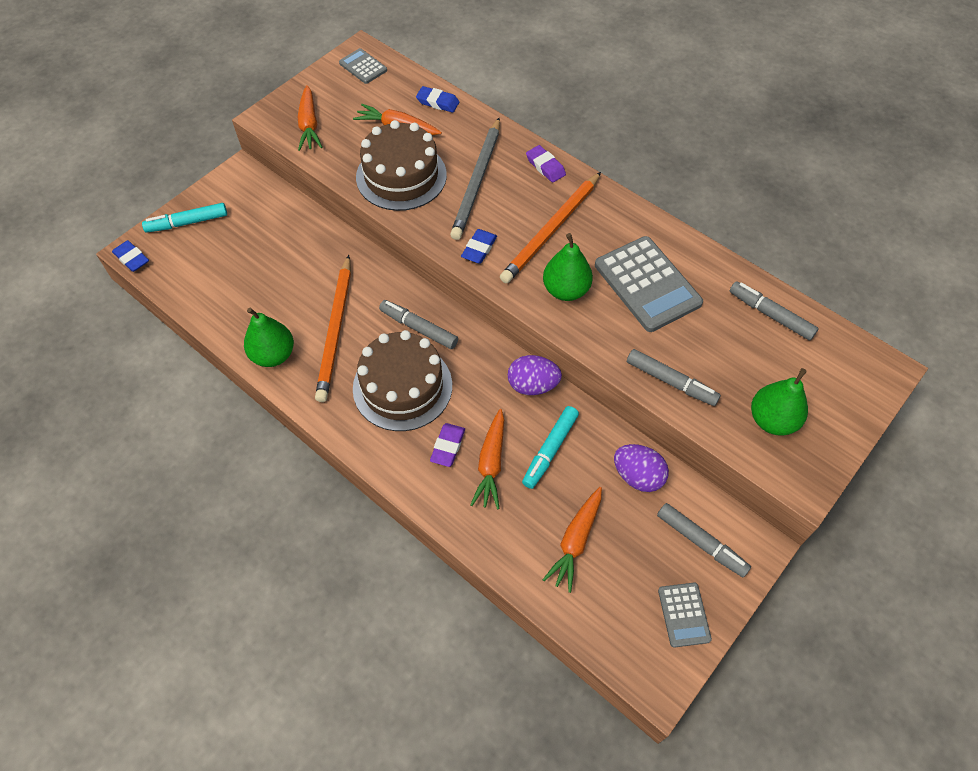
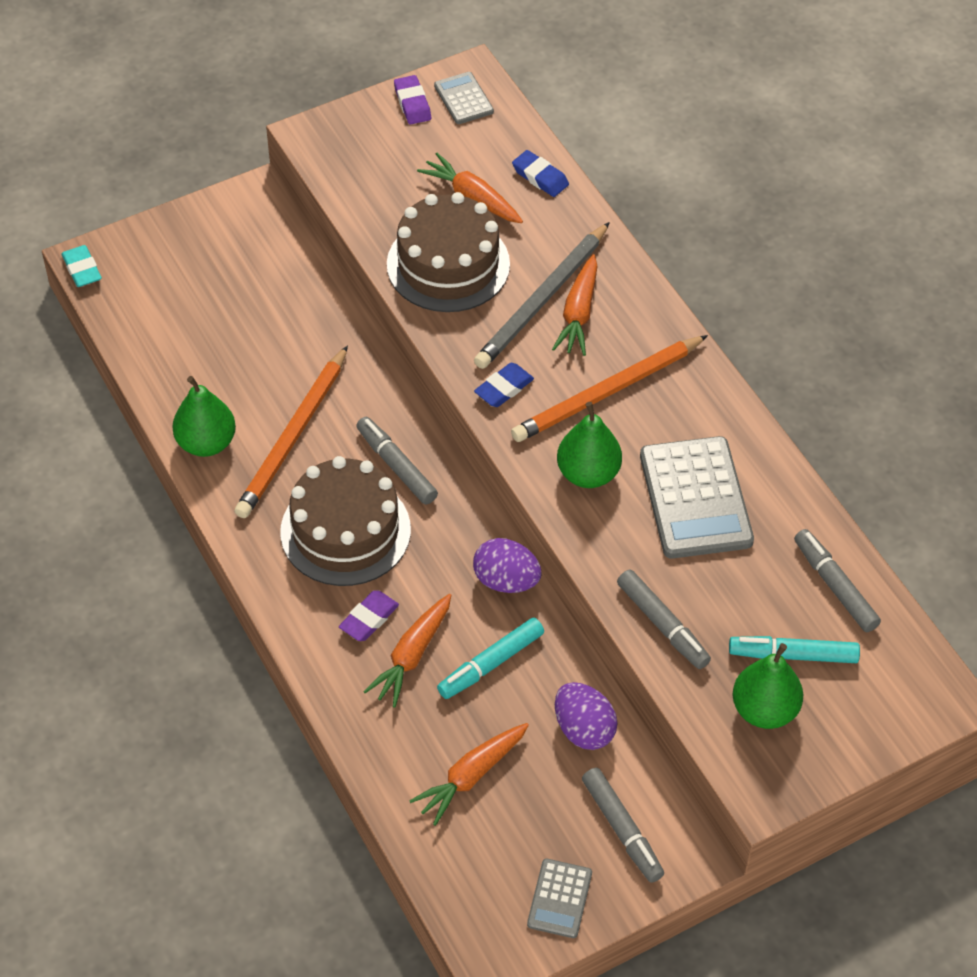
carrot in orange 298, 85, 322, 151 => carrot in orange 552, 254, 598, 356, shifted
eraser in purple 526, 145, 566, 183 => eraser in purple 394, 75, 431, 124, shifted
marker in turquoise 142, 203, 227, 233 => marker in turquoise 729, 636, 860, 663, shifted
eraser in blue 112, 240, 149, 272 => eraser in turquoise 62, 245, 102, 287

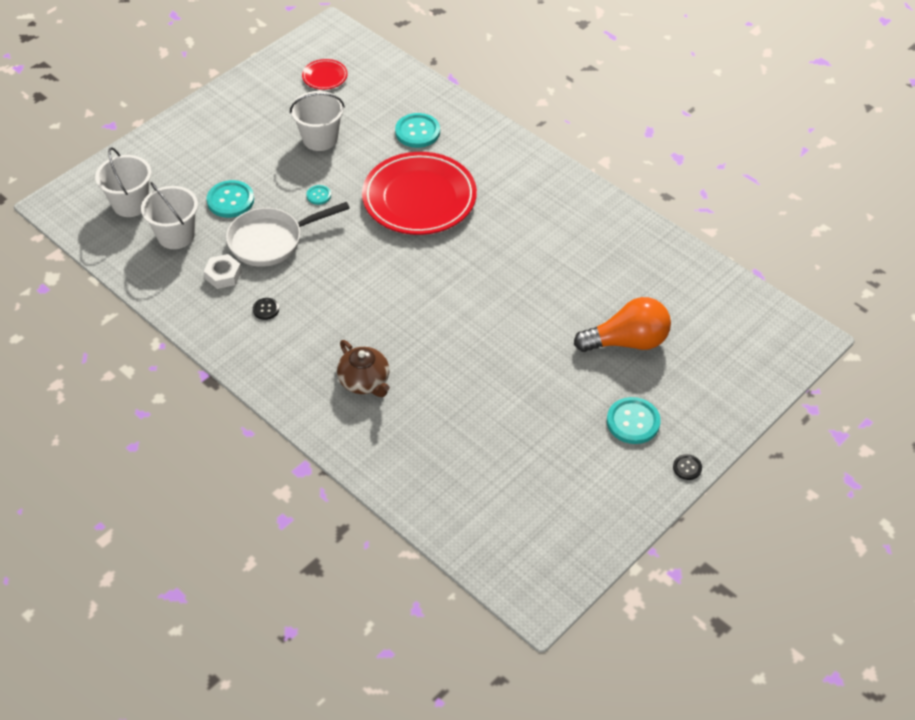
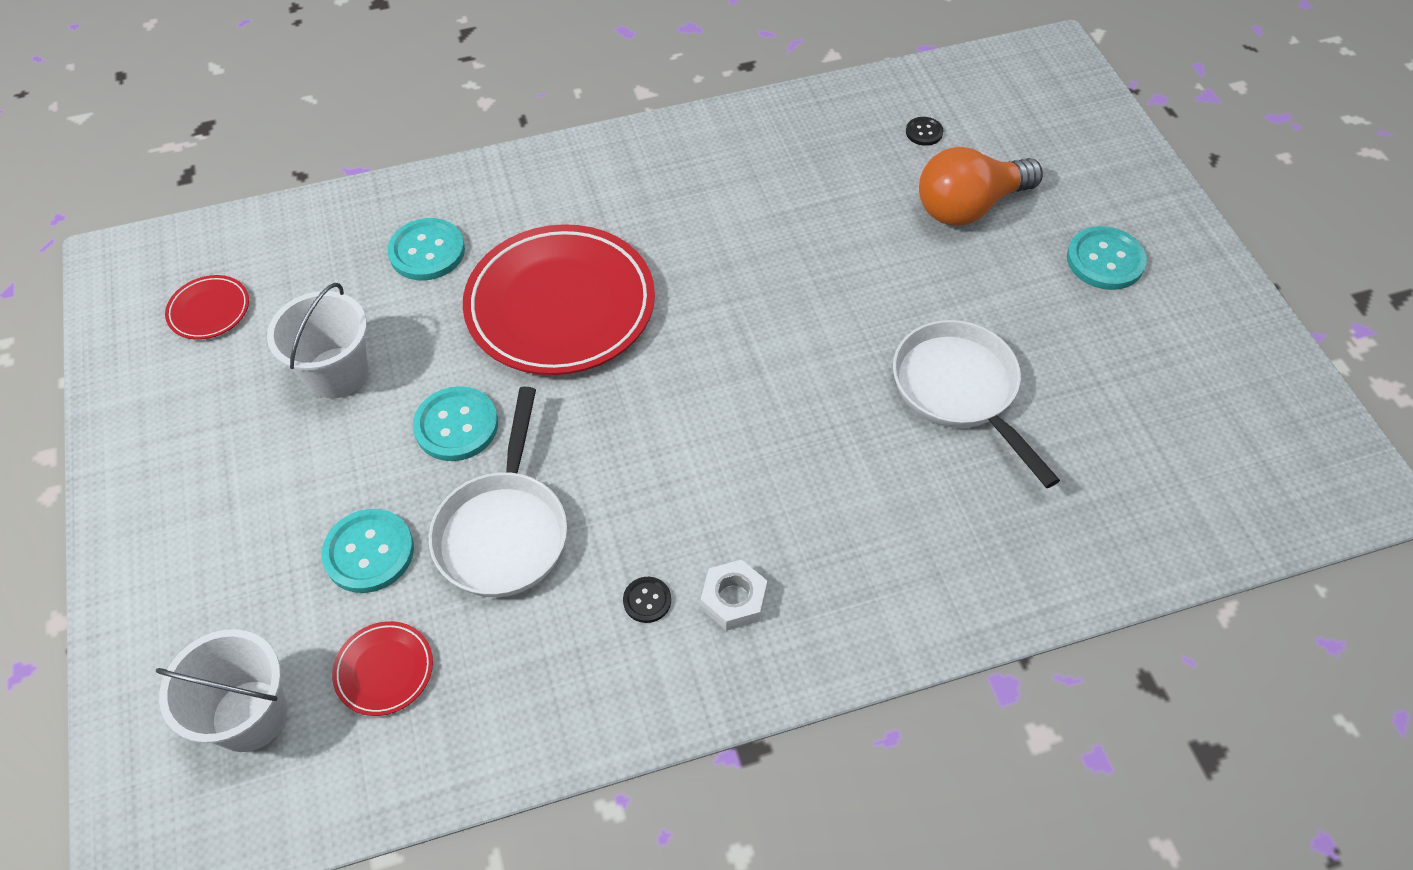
bucket in white 141, 182, 198, 249 => plate in red 332, 621, 433, 716
button in turquoise 306, 185, 331, 205 => button in turquoise 413, 386, 498, 461, x1.90
nut in white 204, 254, 242, 289 => nut in white 701, 559, 767, 631, shifted
light bulb in orange 574, 297, 671, 352 => light bulb in orange 919, 147, 1043, 226, 135 degrees counterclockwise
teapot in brown 337, 340, 390, 397 => nothing
button in black 673, 454, 702, 480 => button in black 906, 117, 943, 146, shifted
nothing => pan in white 893, 320, 1060, 488

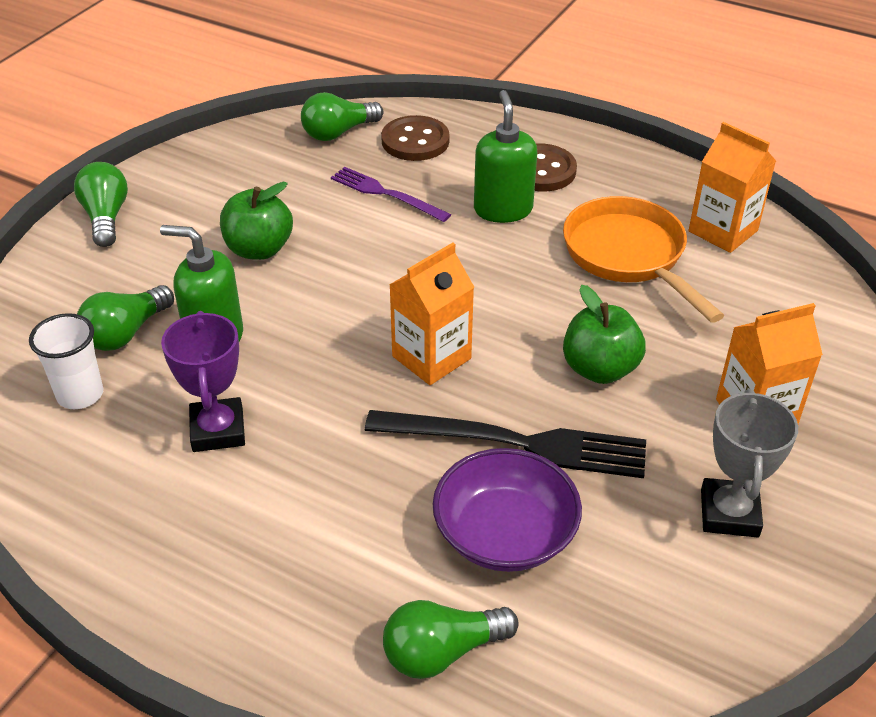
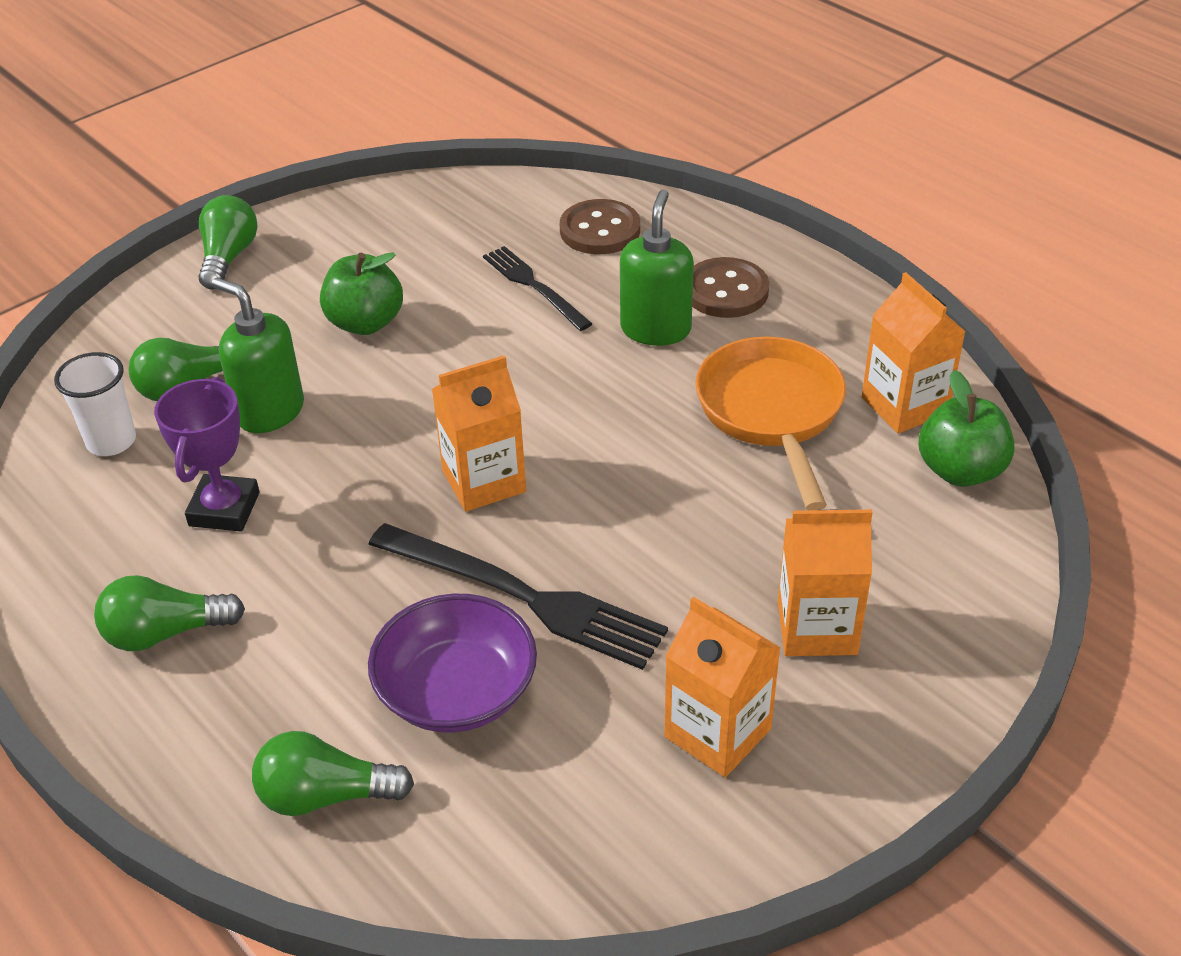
light bulb in green 301, 92, 383, 141 => light bulb in green 94, 575, 245, 651, shifted
fork in purple 331, 167, 451, 222 => fork in black 483, 246, 593, 331
apple in green 563, 285, 646, 384 => apple in green 918, 370, 1015, 487, shifted
trophy in grey 701, 389, 798, 538 => carton in orange 664, 596, 781, 777

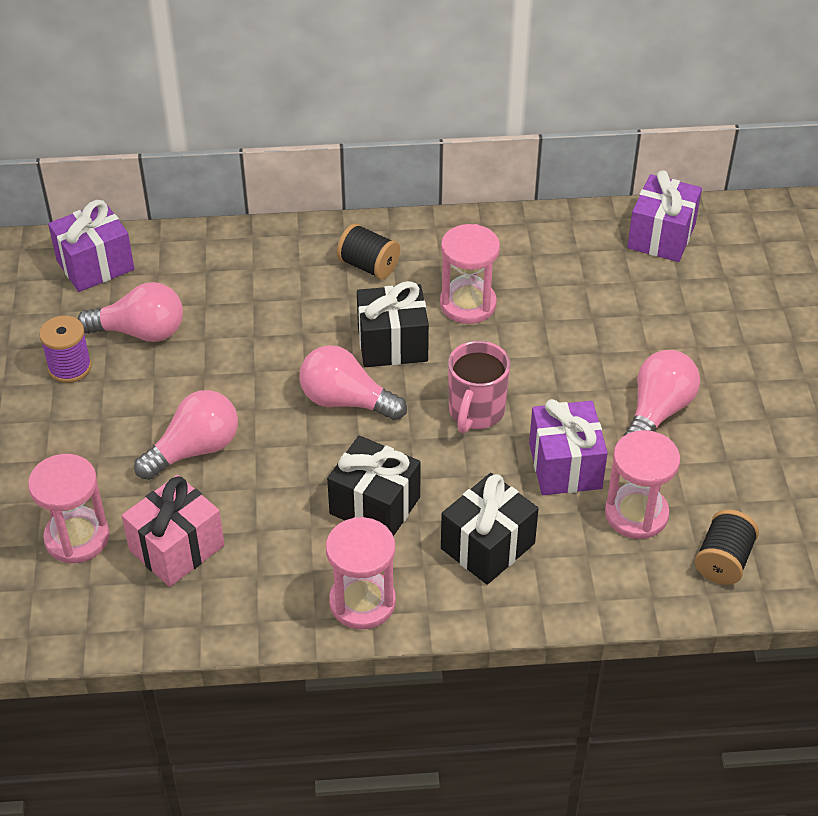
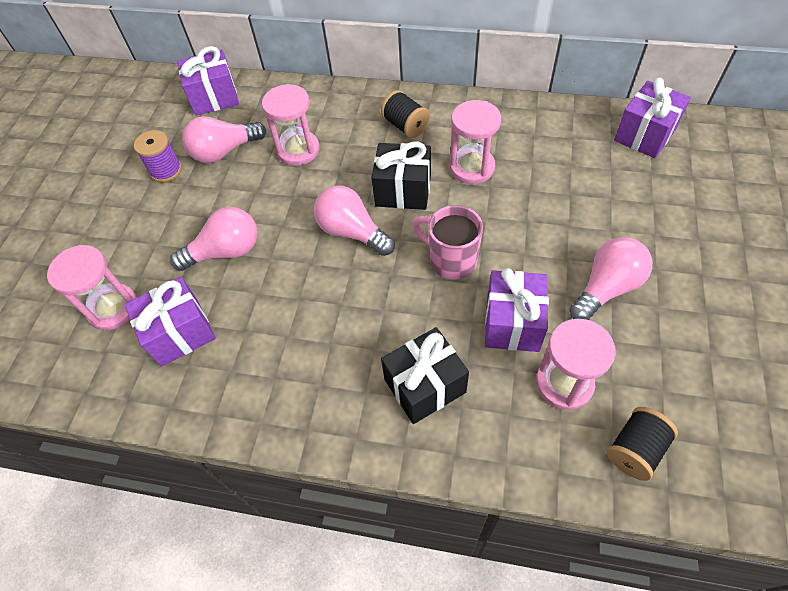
light bulb in pink 77, 282, 183, 342 => light bulb in pink 182, 116, 266, 163, 135 degrees clockwise
mug in pink 448, 341, 510, 433 => mug in pink 413, 205, 483, 280, 90 degrees clockwise
gift in black 327, 436, 421, 536 => nothing
gift in pink 121, 475, 225, 587 => gift in purple 124, 277, 216, 367
hourglass in pink 326, 517, 396, 629 => hourglass in pink 262, 84, 320, 166, shifted

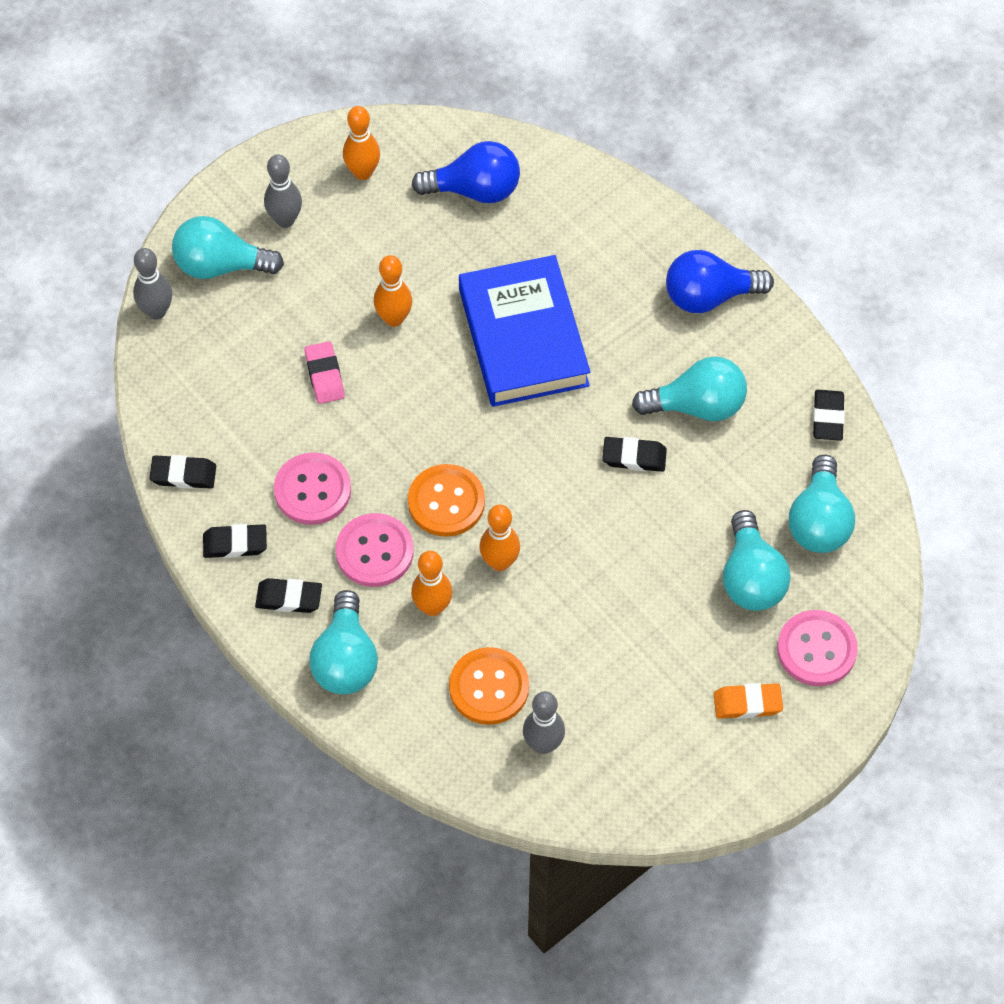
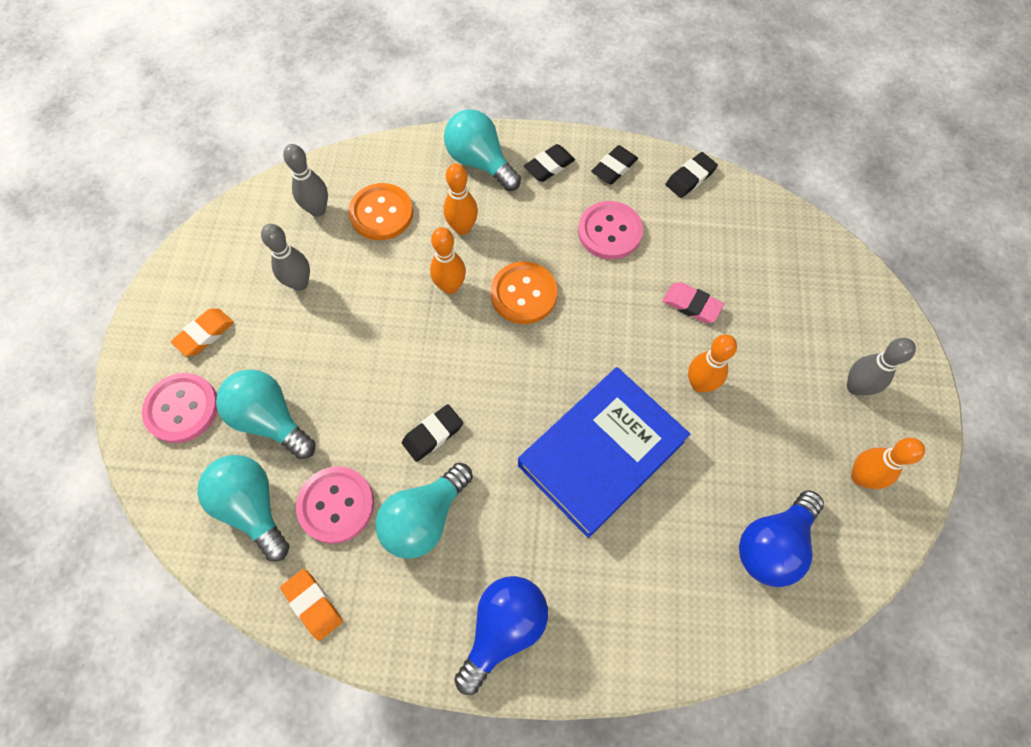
light bulb in turquoise 172, 216, 284, 279 => nothing
bowling pin in grey 133, 248, 172, 320 => bowling pin in grey 261, 224, 310, 291, shifted
book in blue 459, 255, 590, 407 => book in blue 518, 367, 690, 538, 75 degrees counterclockwise
eraser in black 813, 390, 845, 441 => eraser in orange 280, 569, 343, 641
button in pink 336, 513, 414, 587 => button in pink 296, 466, 374, 544, shifted

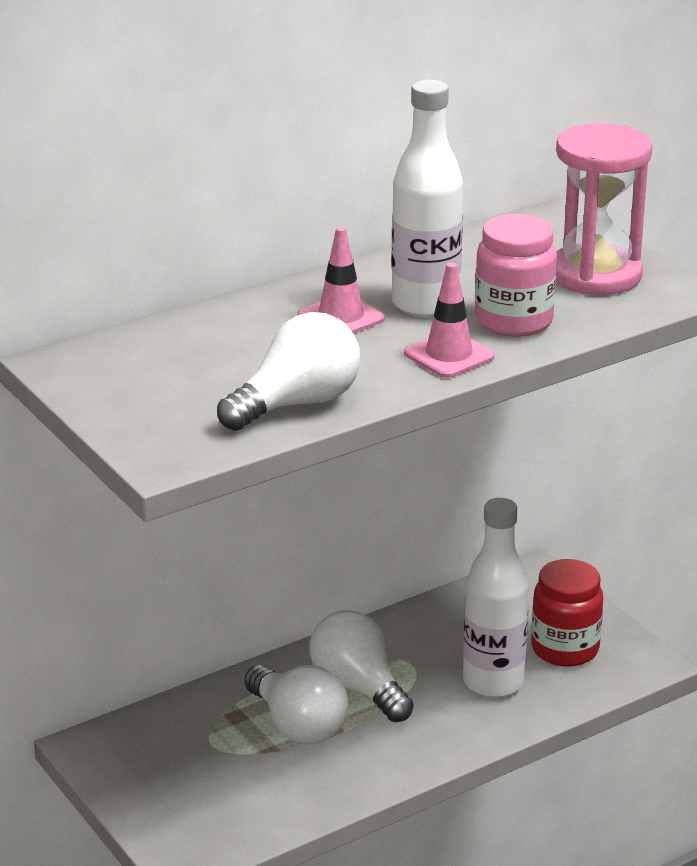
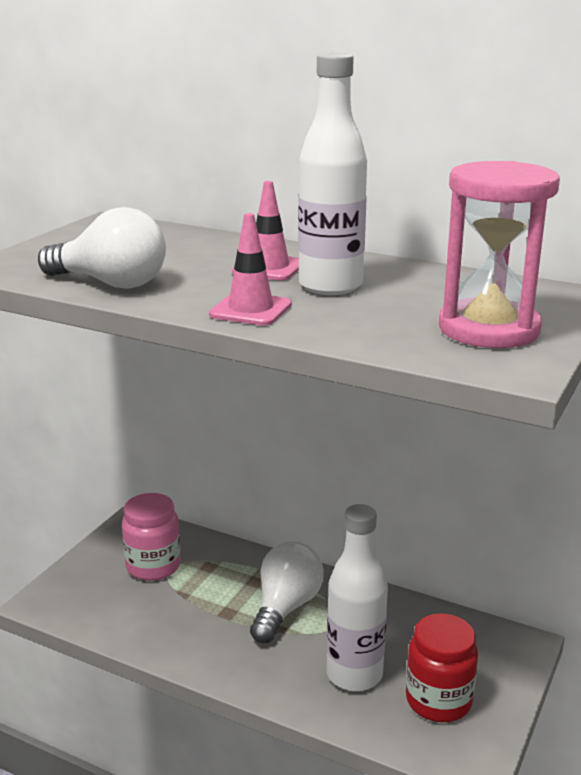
jar in pink 475, 214, 557, 337 => jar in pink 122, 493, 181, 581, shifted
light bulb in white 244, 665, 348, 744 => nothing

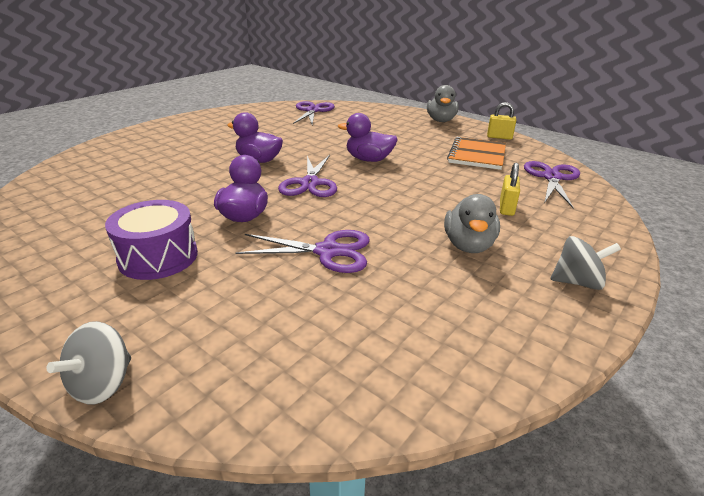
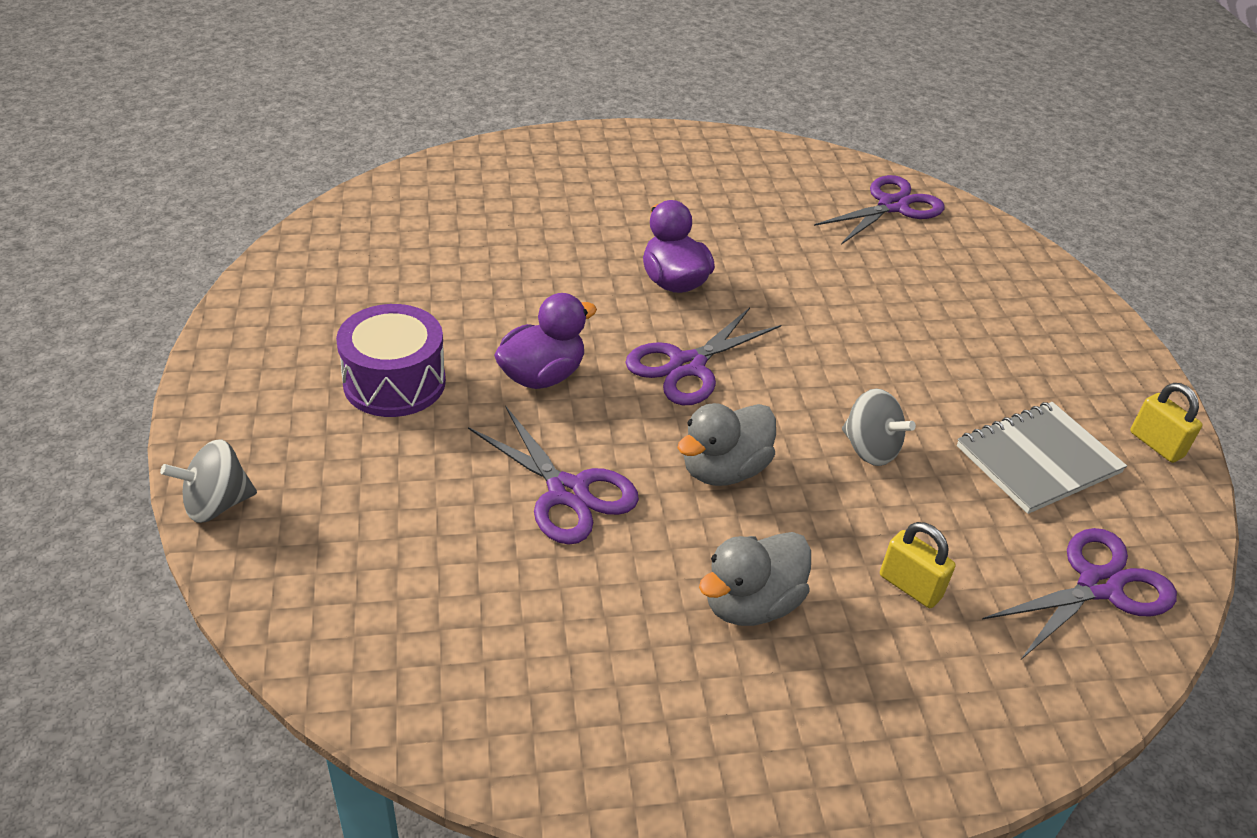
duck in grey 427, 85, 458, 122 => duck in grey 677, 403, 776, 486, shifted
duck in purple 338, 113, 398, 162 => nothing
notebook in orange 447, 137, 506, 170 => notebook in grey 957, 402, 1127, 514
padlock in yellow 500, 162, 520, 216 => padlock in yellow 880, 522, 956, 608, 75 degrees clockwise
spinning top in grey 550, 236, 621, 290 => spinning top in grey 842, 388, 916, 466, shifted

